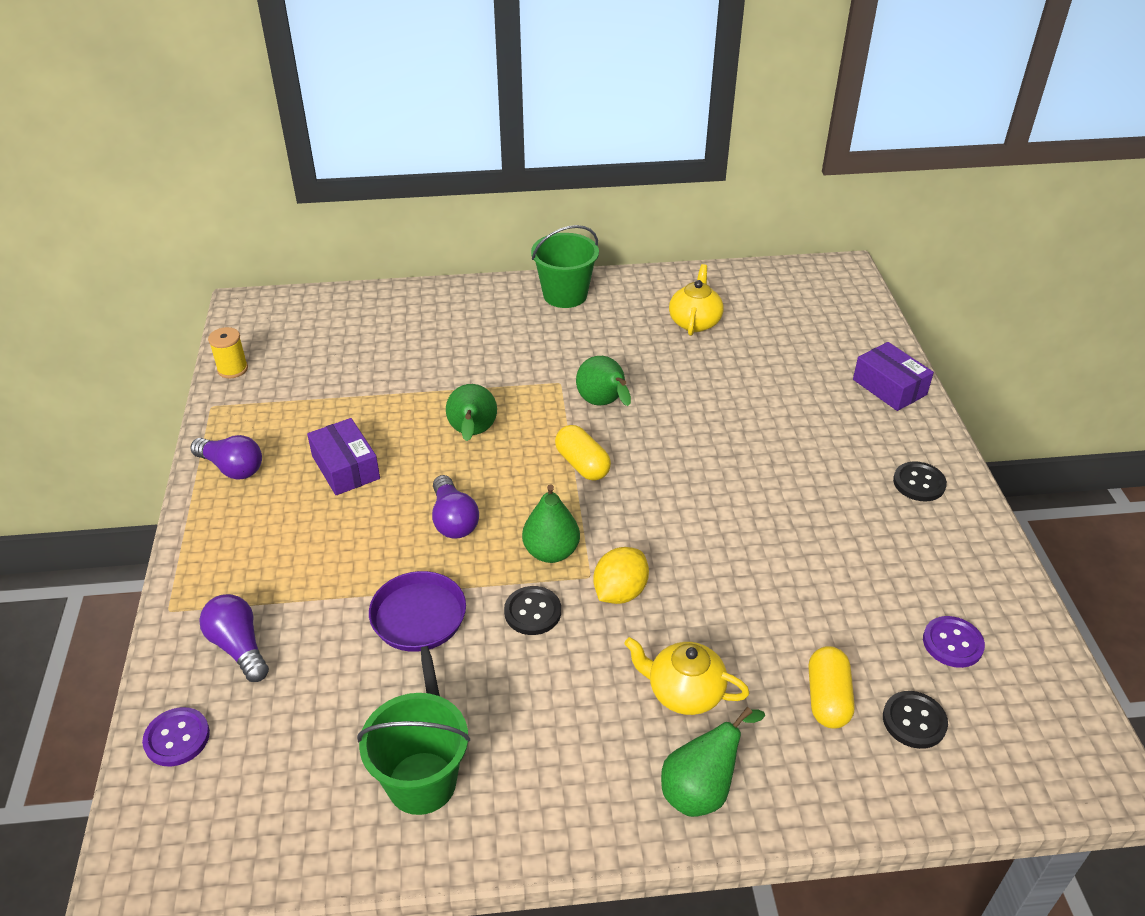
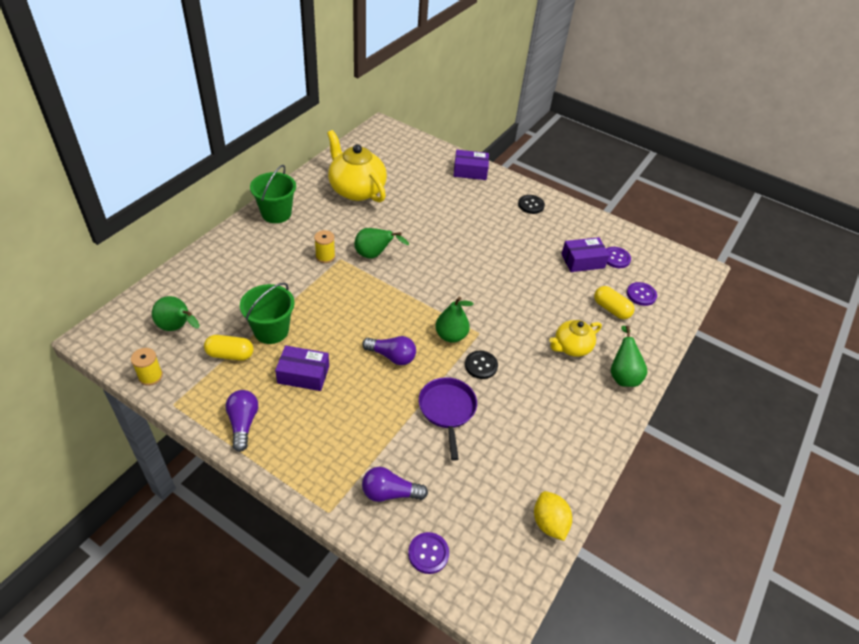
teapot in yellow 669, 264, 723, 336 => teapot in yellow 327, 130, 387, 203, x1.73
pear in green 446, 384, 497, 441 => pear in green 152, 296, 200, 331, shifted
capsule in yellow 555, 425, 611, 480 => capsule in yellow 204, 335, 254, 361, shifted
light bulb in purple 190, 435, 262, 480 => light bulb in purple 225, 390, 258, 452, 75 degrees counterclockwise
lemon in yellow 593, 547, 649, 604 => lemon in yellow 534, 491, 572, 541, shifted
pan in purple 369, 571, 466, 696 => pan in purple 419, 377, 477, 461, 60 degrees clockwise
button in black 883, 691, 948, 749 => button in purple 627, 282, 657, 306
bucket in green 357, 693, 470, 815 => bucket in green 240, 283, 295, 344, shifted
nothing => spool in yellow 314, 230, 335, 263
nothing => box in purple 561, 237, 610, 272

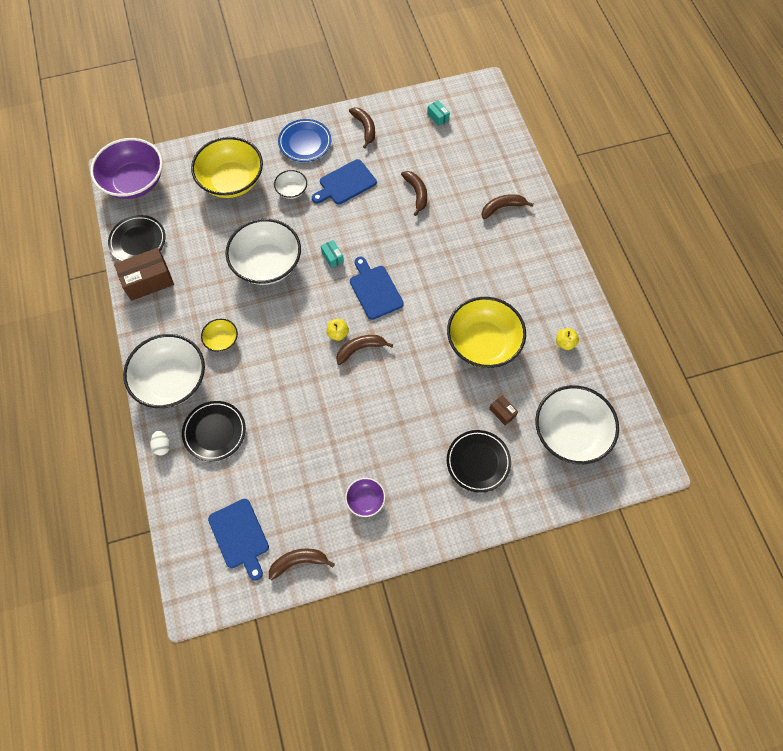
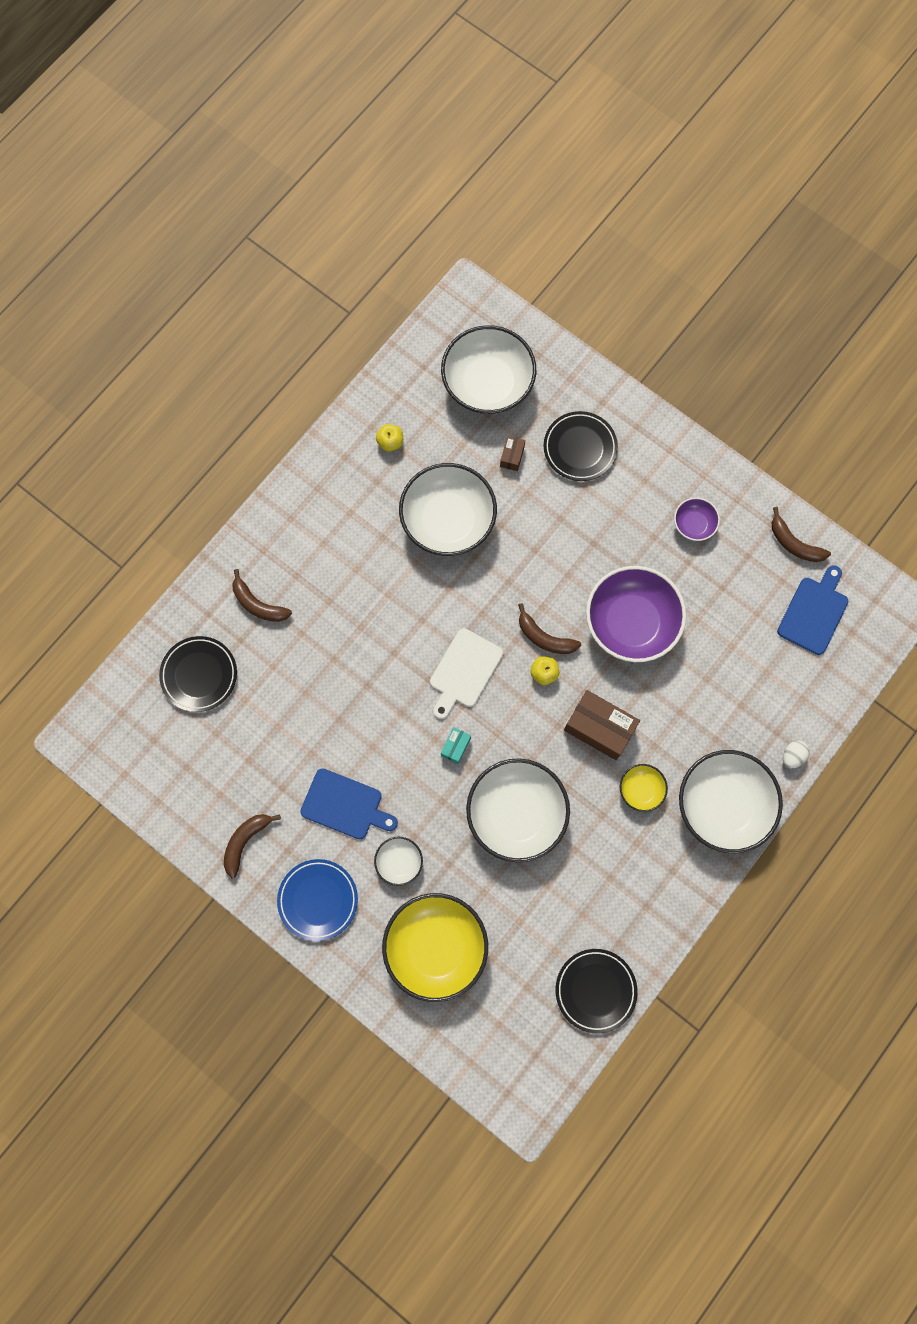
box in turquoise 427, 100, 450, 126 => nothing
bowl in purple 90, 138, 163, 199 => bowl in purple 586, 566, 686, 662, shifted
banana in brown 401, 171, 427, 216 => nothing
box in brown 114, 248, 174, 301 => box in brown 564, 690, 640, 760, shifted
cutting board in blue 350, 257, 404, 320 => cutting board in white 430, 628, 503, 719
bowl in yellow 447, 297, 526, 368 => bowl in white 399, 463, 497, 556
plate in black 182, 401, 246, 461 => plate in black 159, 636, 237, 712, shifted

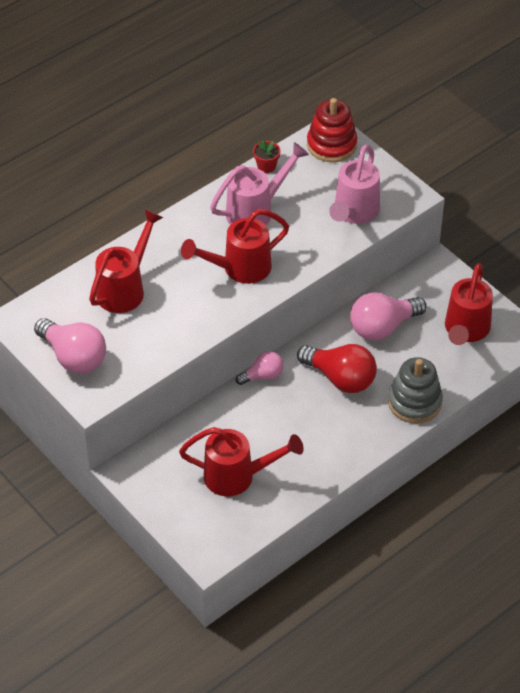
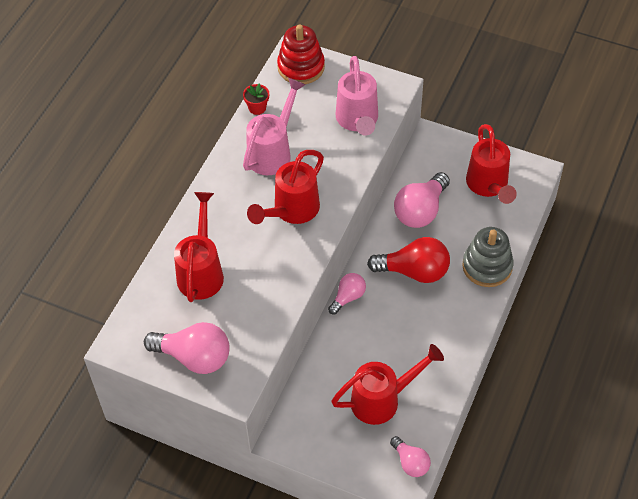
nothing => light bulb in pink 390, 436, 431, 477

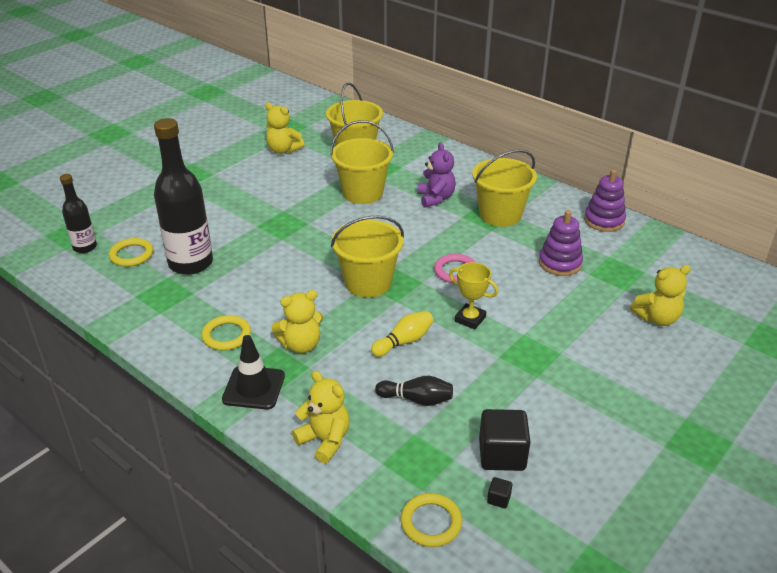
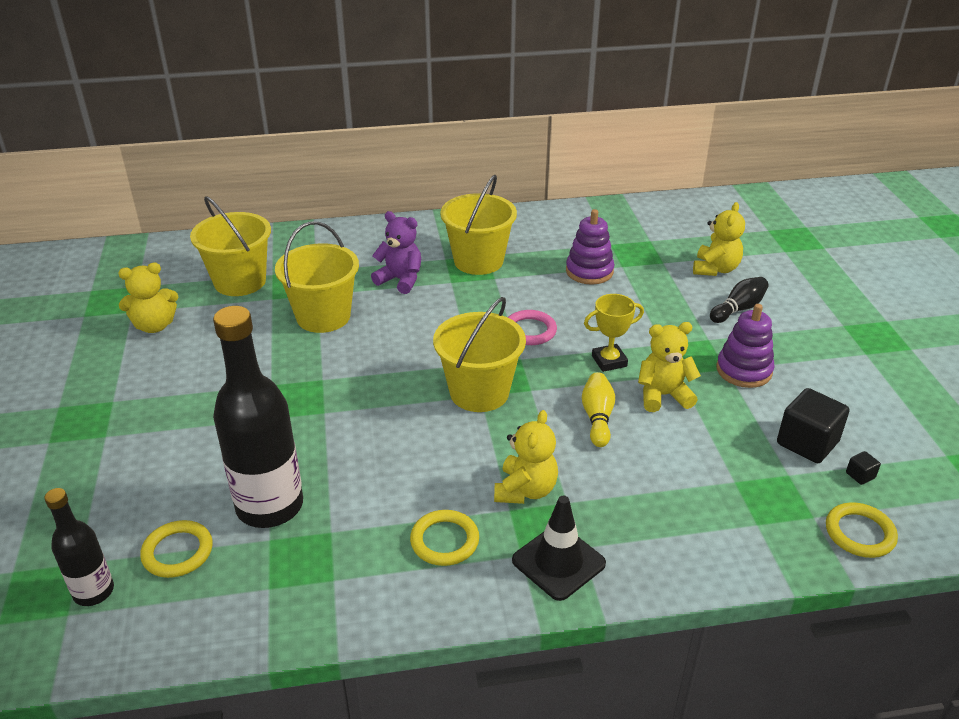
stacking toy in purple 584, 169, 626, 232 => stacking toy in purple 716, 304, 775, 388, shifted
teddy bear in yellow 292, 371, 350, 464 => teddy bear in yellow 638, 322, 701, 412, shifted
bowling pin in black 375, 376, 453, 406 => bowling pin in black 710, 277, 769, 323, shifted

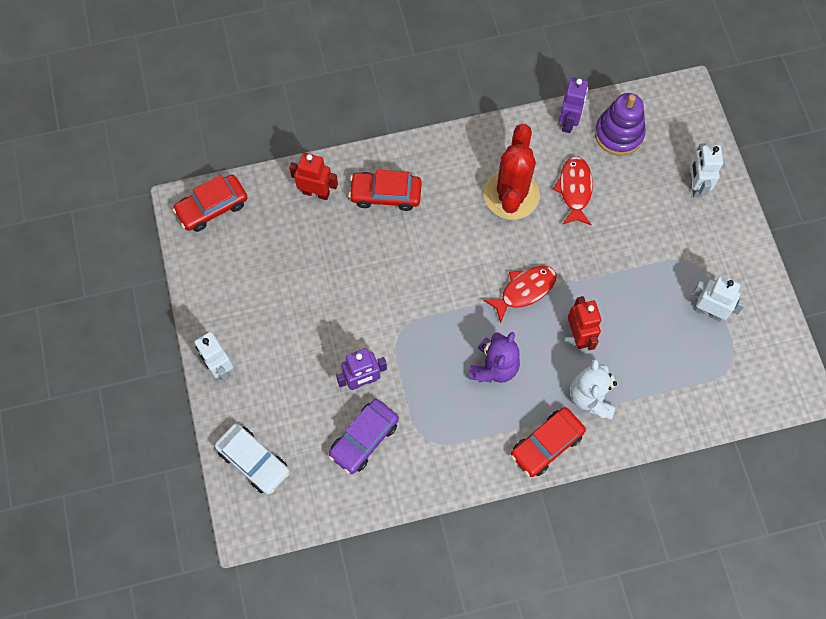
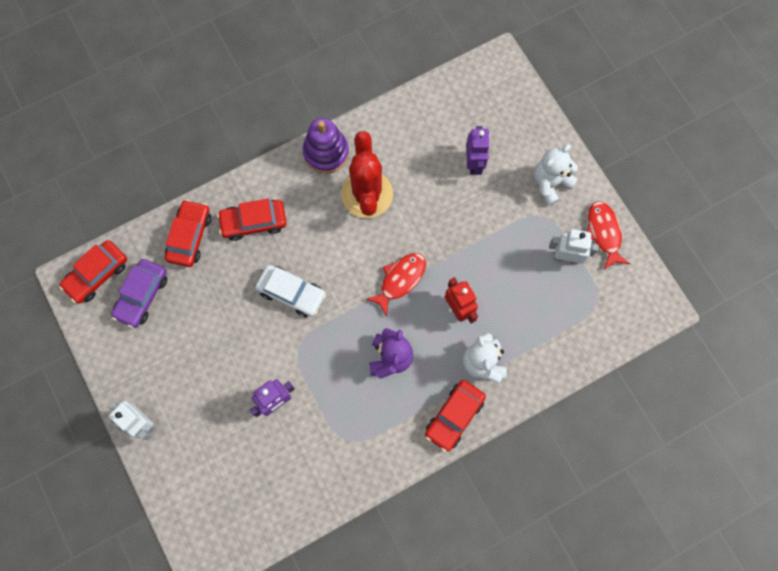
robot in purple 559, 77, 588, 133 => robot in purple 466, 126, 490, 175, shifted
stacking toy in purple 595, 93, 646, 156 => stacking toy in purple 303, 118, 349, 174, shifted
robot in white 690, 143, 723, 197 => nothing
robot in red 289, 153, 338, 200 => car in red 165, 200, 211, 267
fish in red 553, 156, 593, 225 => fish in red 587, 201, 630, 270, shifted
car in purple 329, 399, 399, 474 => car in purple 111, 259, 167, 328, shifted
car in white 215, 423, 289, 495 => car in white 255, 265, 326, 317, shifted
nothing => teddy bear in white 534, 144, 578, 206

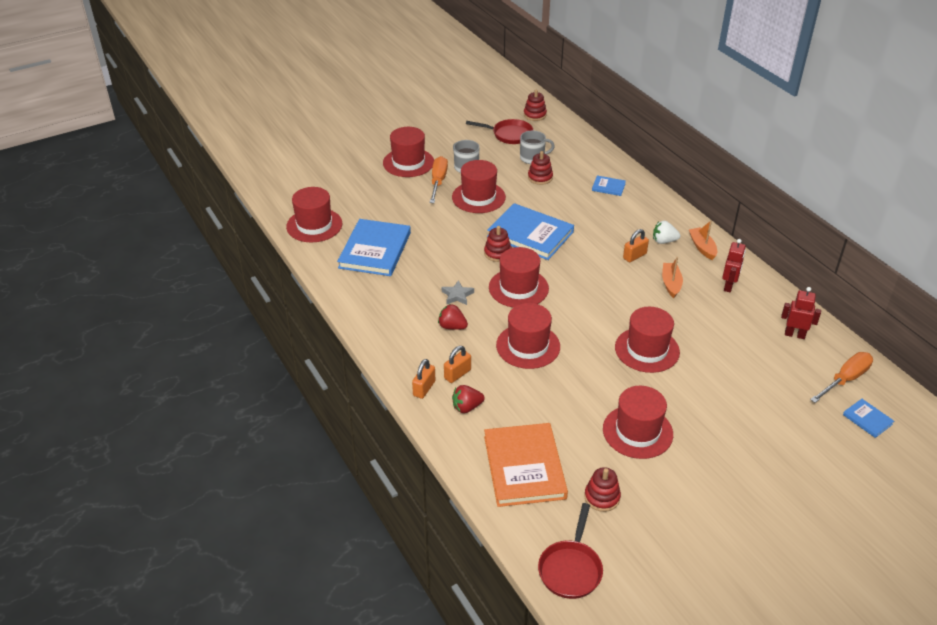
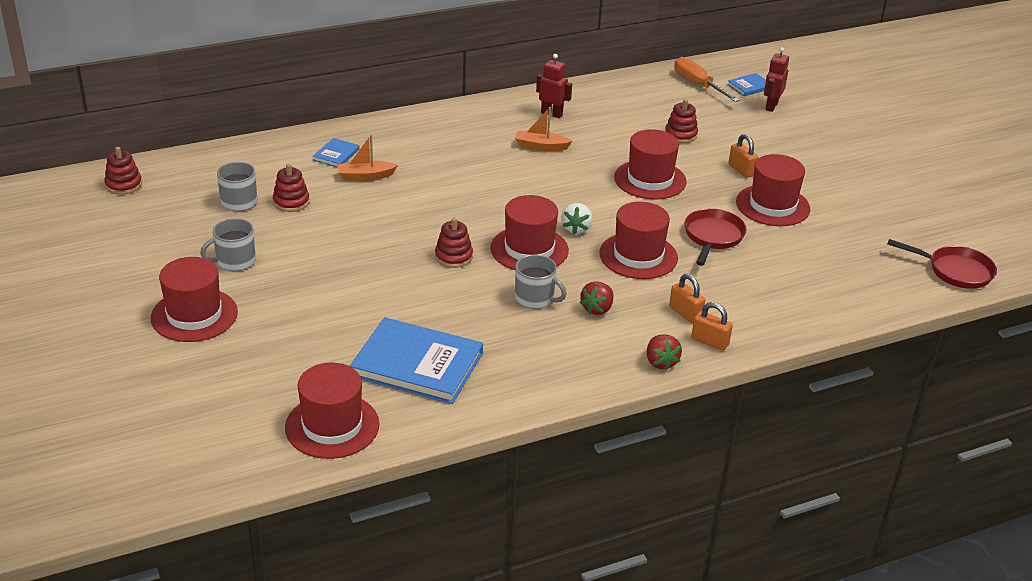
pan in red 466, 119, 533, 144 => pan in red 684, 209, 747, 266, shifted
screwdriver in orange 430, 156, 448, 203 => nothing
hat in red 452, 160, 506, 213 => nothing
book in blue 487, 203, 574, 260 => nothing
boat in orange 689, 220, 717, 260 => boat in orange 338, 135, 398, 181, shifted
strawberry in white 653, 221, 680, 244 => strawberry in white 561, 203, 593, 235, shifted
padlock in orange 623, 229, 649, 262 => padlock in orange 728, 134, 759, 178, shifted
star in grey 442, 280, 474, 305 => mug in grey 515, 255, 567, 309
robot in red 781, 287, 821, 339 => robot in red 764, 47, 789, 112, shifted
strawberry in red 452, 385, 485, 413 => strawberry in red 647, 334, 682, 371, shifted
book in orange 484, 423, 568, 507 => nothing
stacking toy in red 584, 467, 621, 512 => stacking toy in red 665, 99, 698, 143, shifted

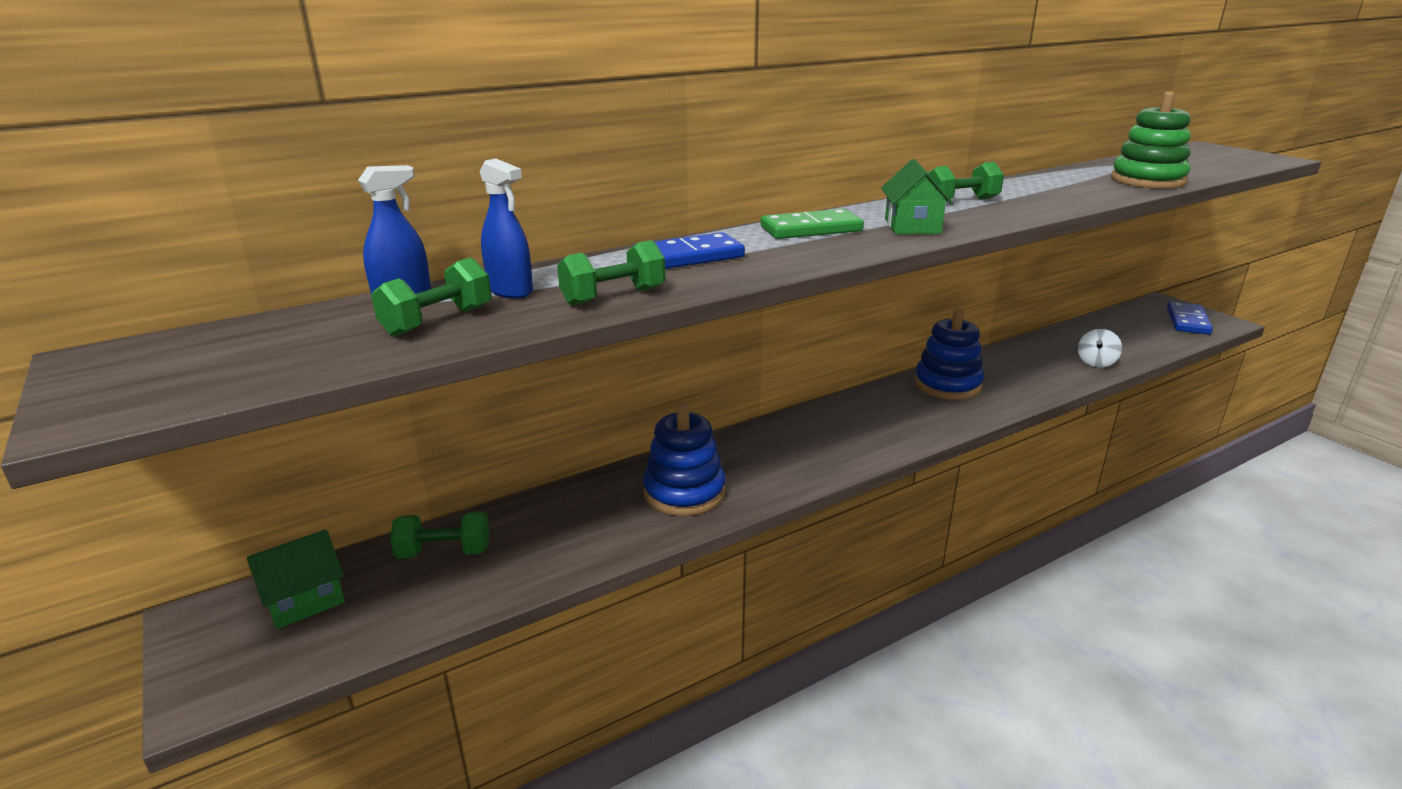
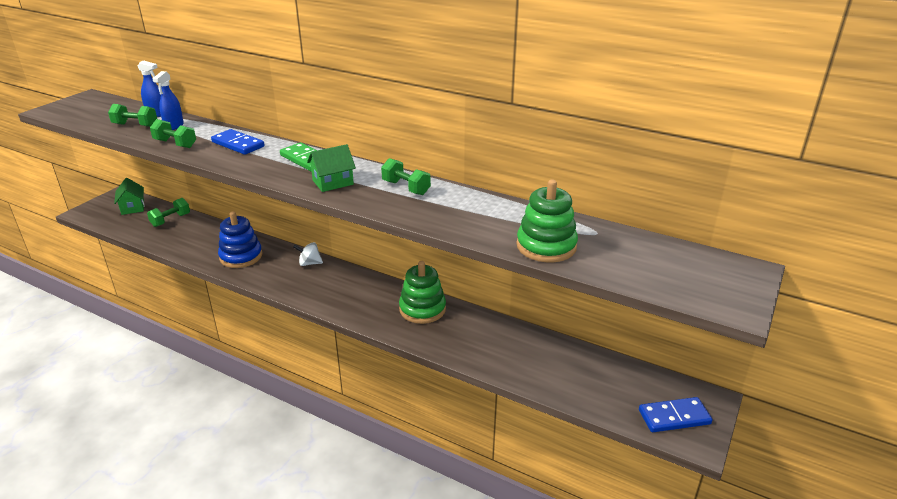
stacking toy in blue 914, 309, 984, 400 => stacking toy in green 399, 261, 446, 324
spinning top in white 1078, 329, 1122, 368 => spinning top in white 293, 242, 323, 266, shifted
dumbbell in green 390, 511, 490, 559 => dumbbell in green 147, 198, 190, 227, 75 degrees clockwise
house in green 247, 529, 345, 629 => house in green 114, 178, 145, 215, 45 degrees clockwise

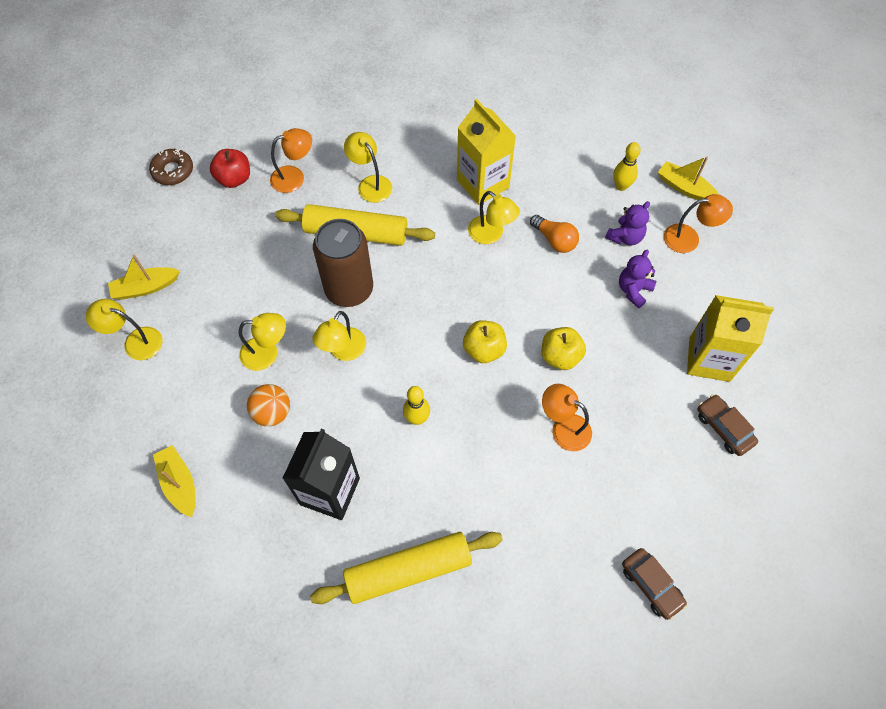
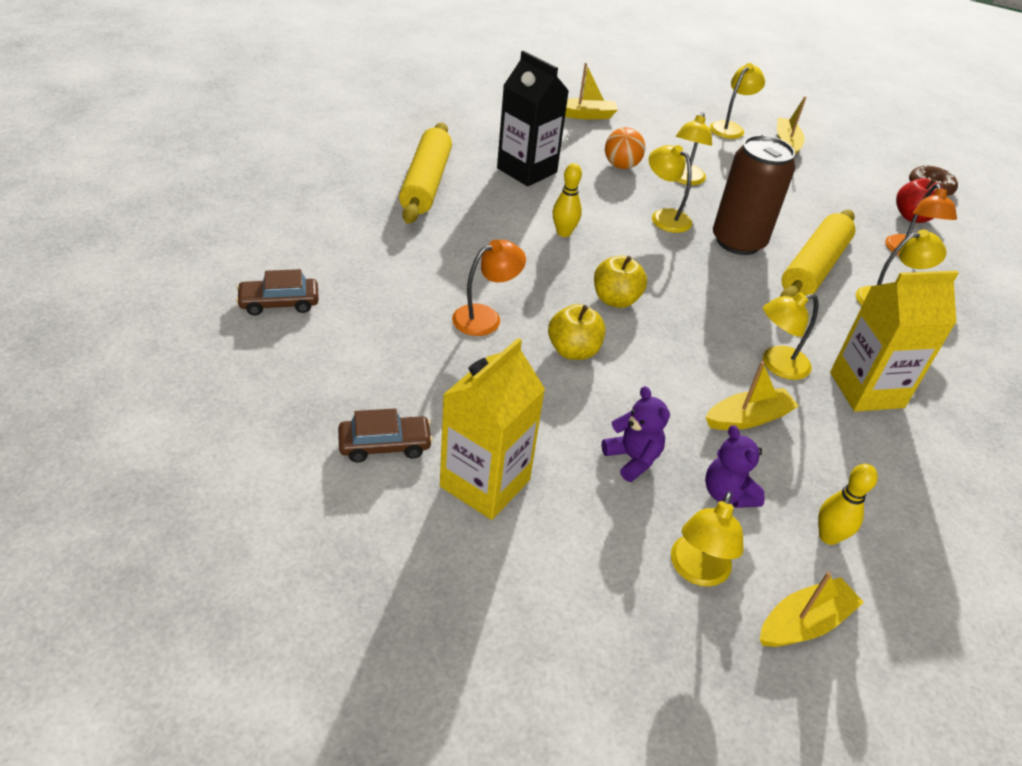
lamp in orange 664, 194, 733, 253 => lamp in yellow 671, 492, 744, 587
light bulb in orange 530, 215, 579, 253 => boat in yellow 705, 361, 799, 430

